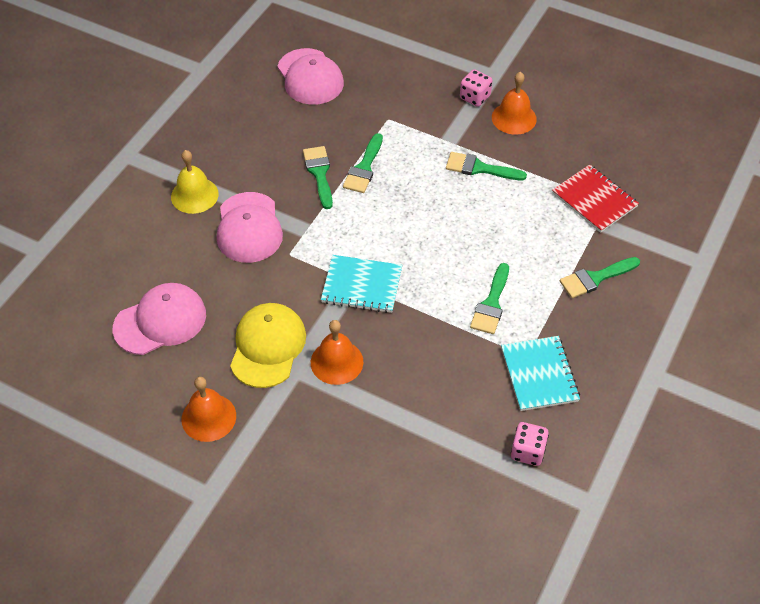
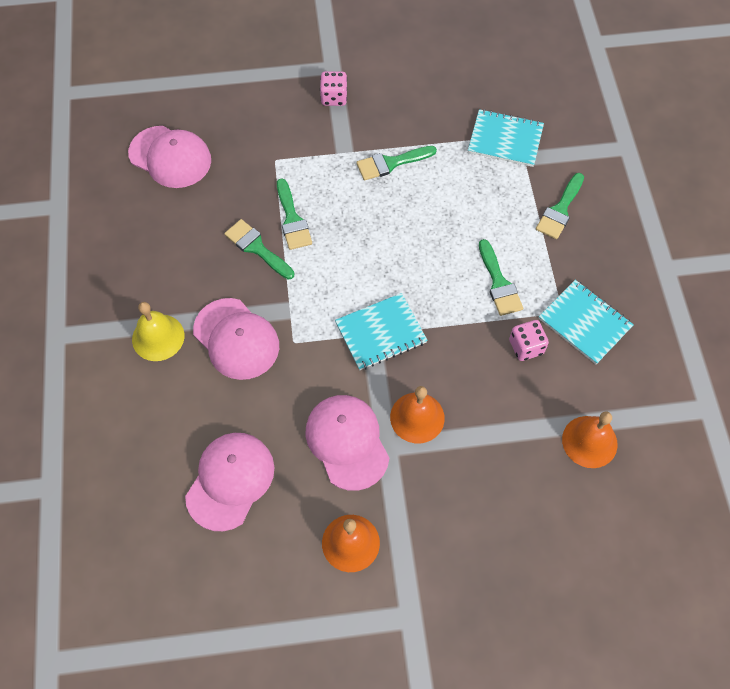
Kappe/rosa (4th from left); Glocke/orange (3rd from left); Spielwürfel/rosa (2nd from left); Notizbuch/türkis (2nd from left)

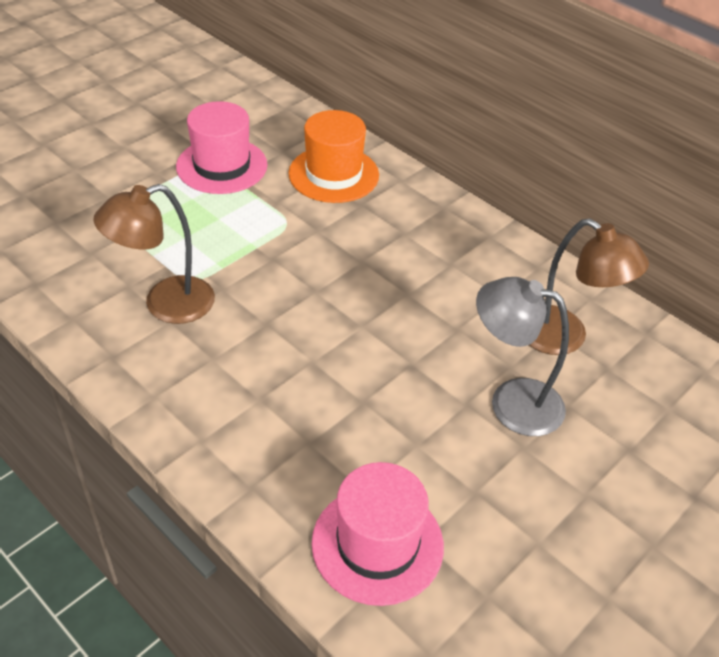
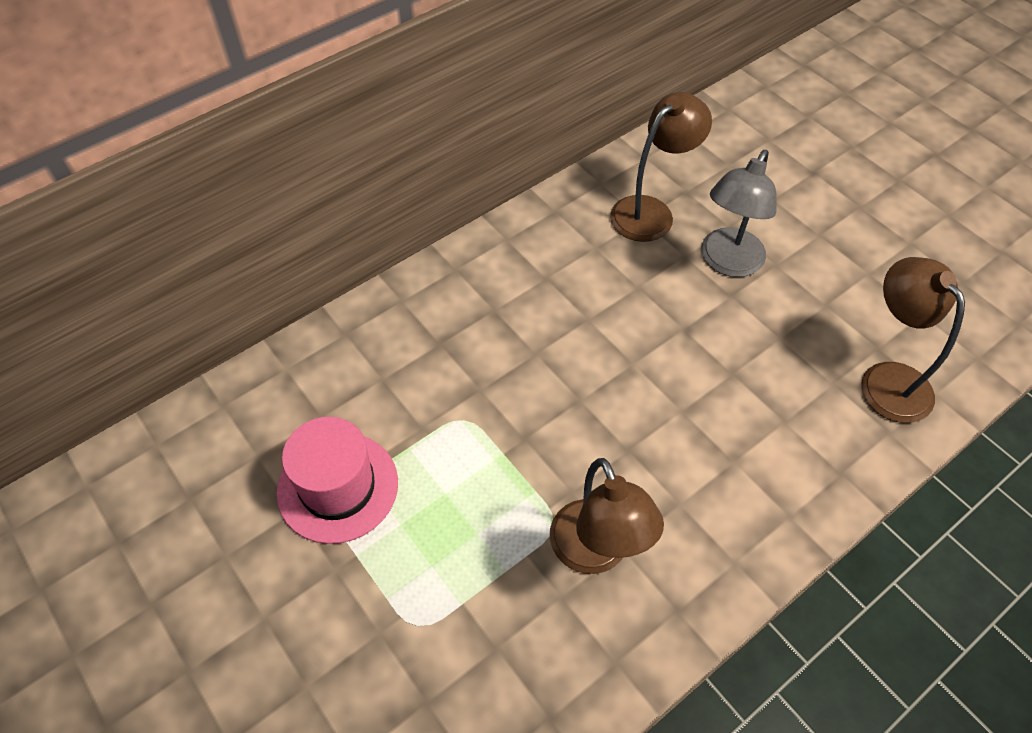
Hut/orange; Lampe/braun (3rd from left)

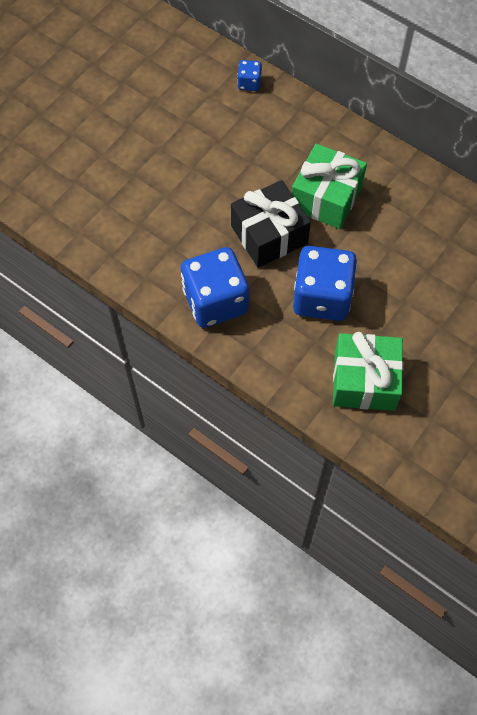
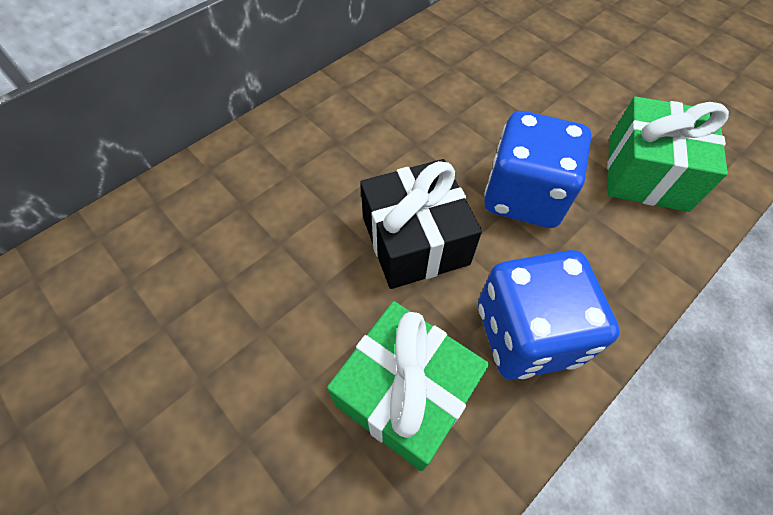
Spielwürfel/blau (2nd from left in the first image); Geschenk/grün (1st from left)

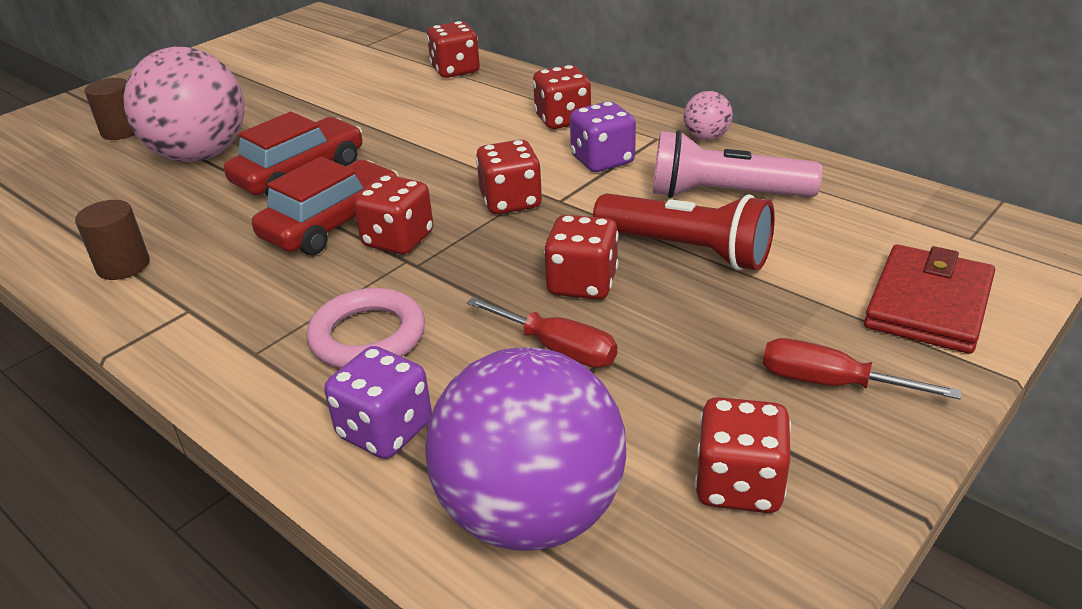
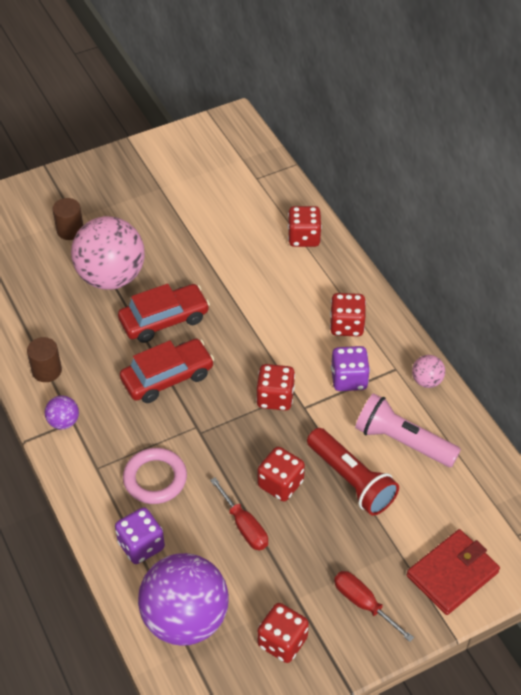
Spielwürfel/rot (1st from left in the first image); Ball/lila (1st from left)

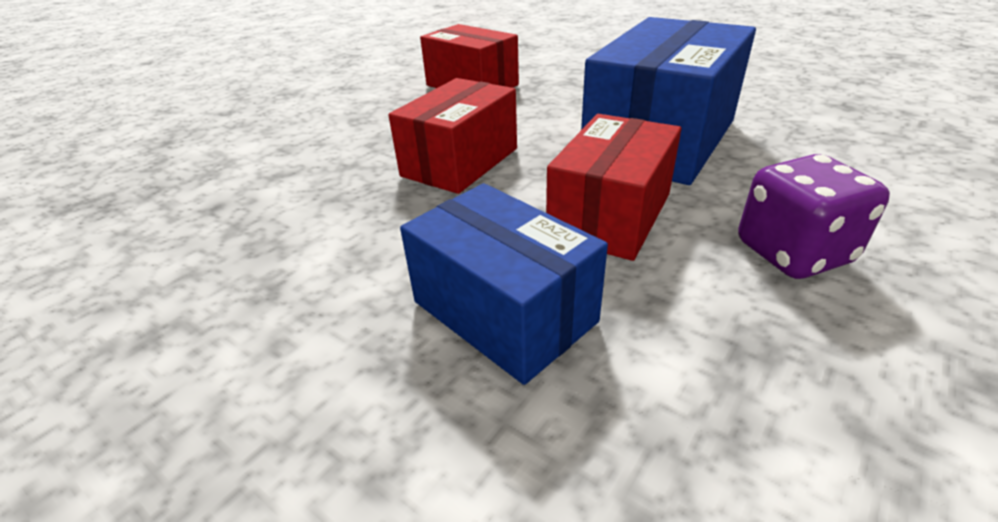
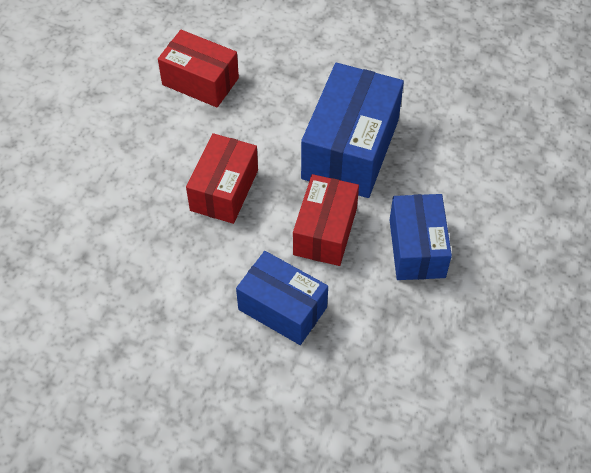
Schachtel/blau (3rd from left)

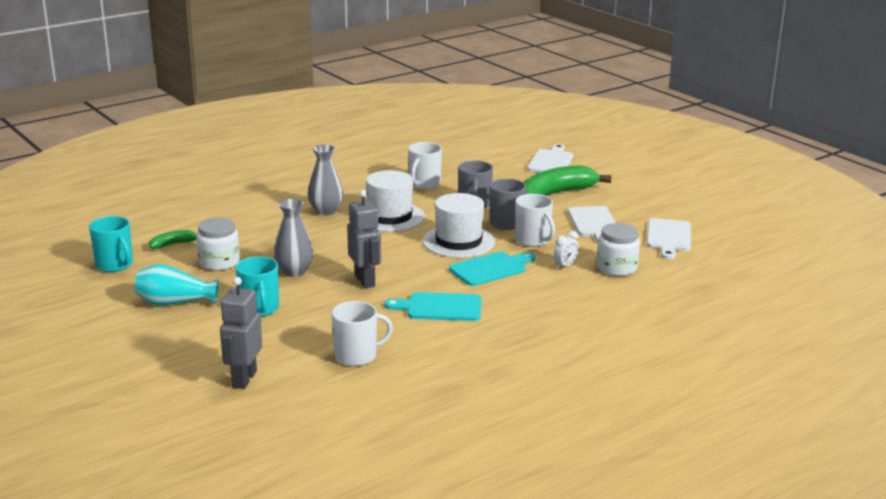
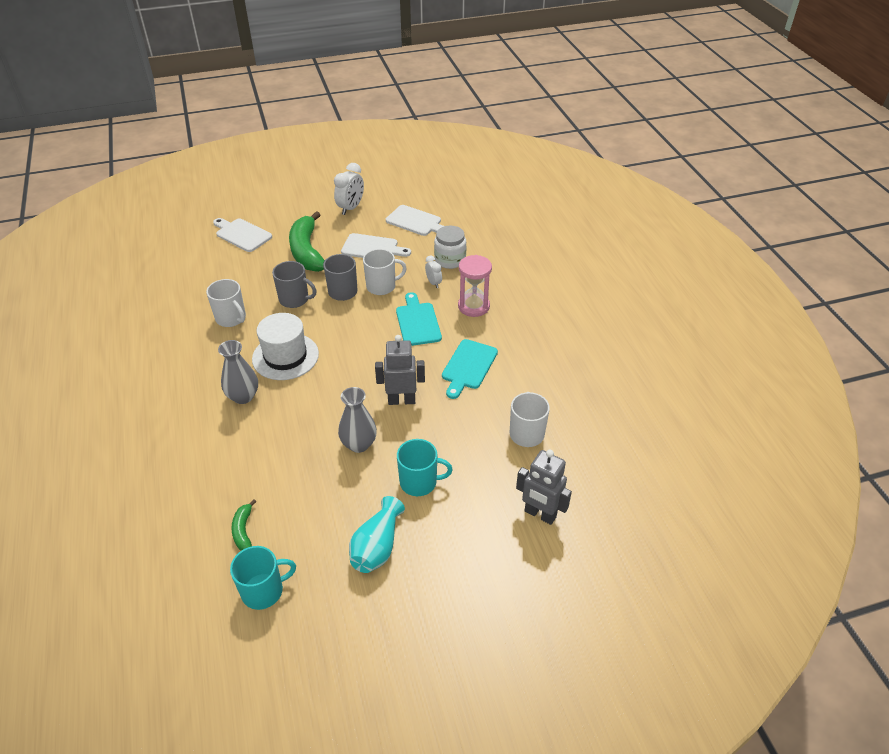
Einmachglas/weiß (1st from left in the first image); Hut/weiß (2nd from left in the first image); Wecker/weiß (1st from left); Sanduhr/rosa

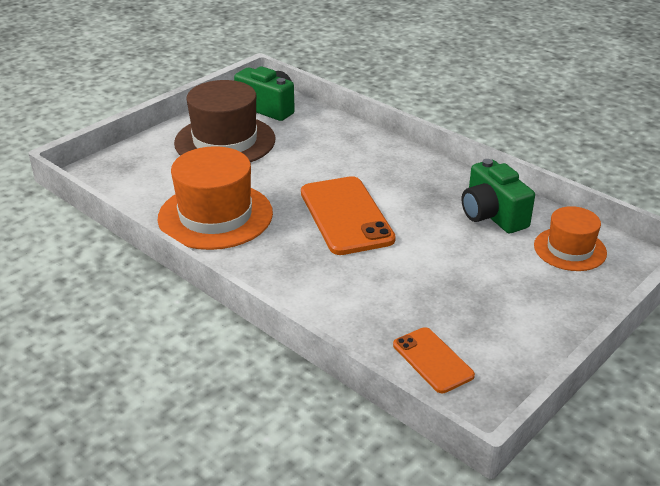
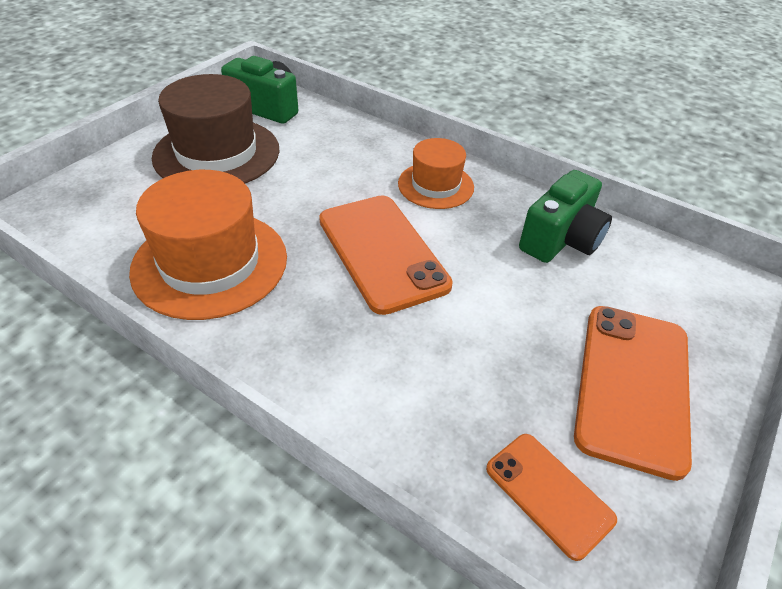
Kamera/grün (2nd from left); Hut/orange (2nd from left); Handy/orange (3rd from left)

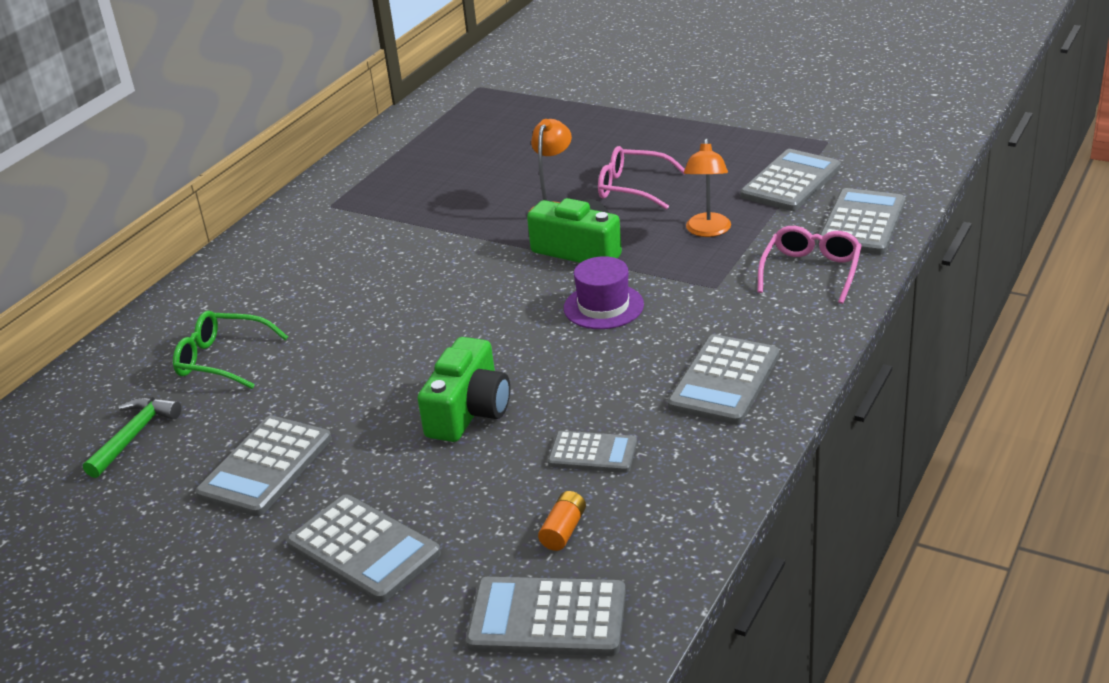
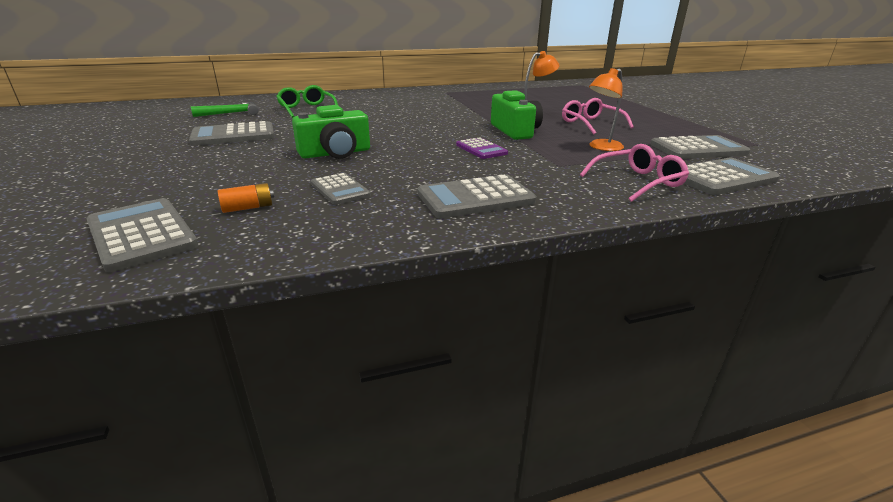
Taschenrechner/grau (2nd from left in the first image); Taschenrechner/lila

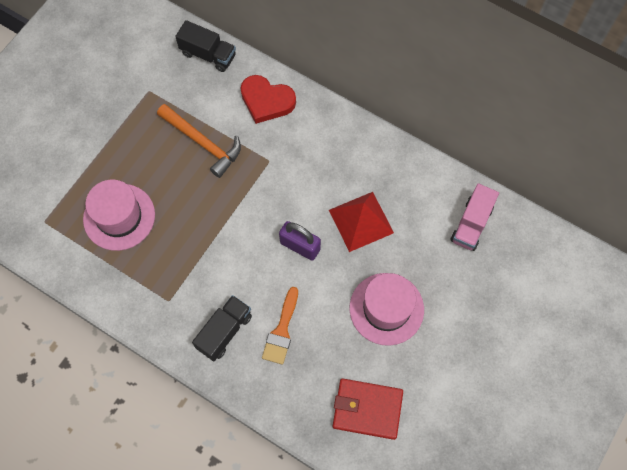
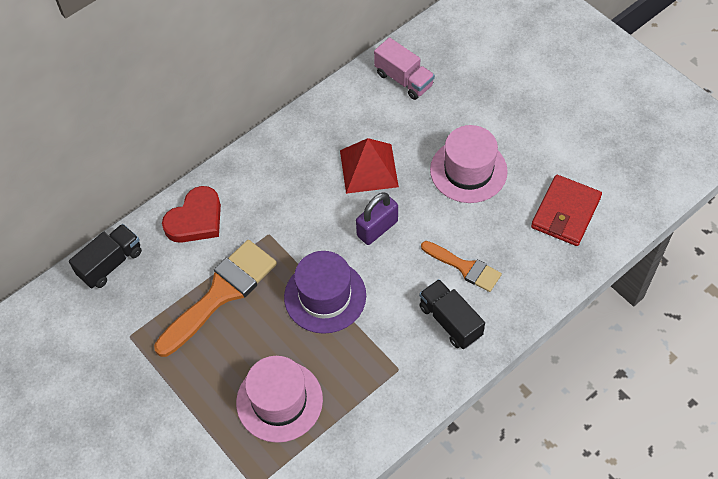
Pinsel/orange (1st from left); Hut/lila

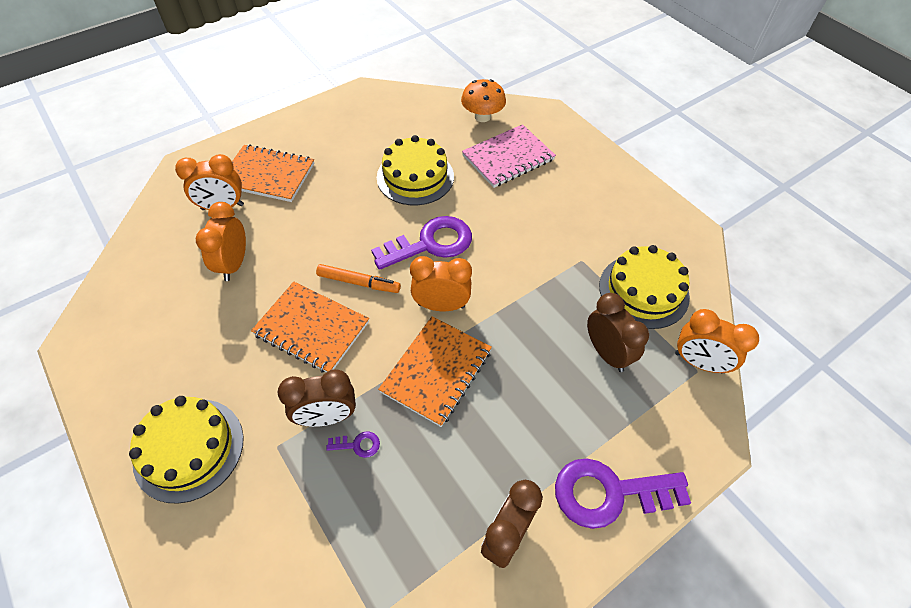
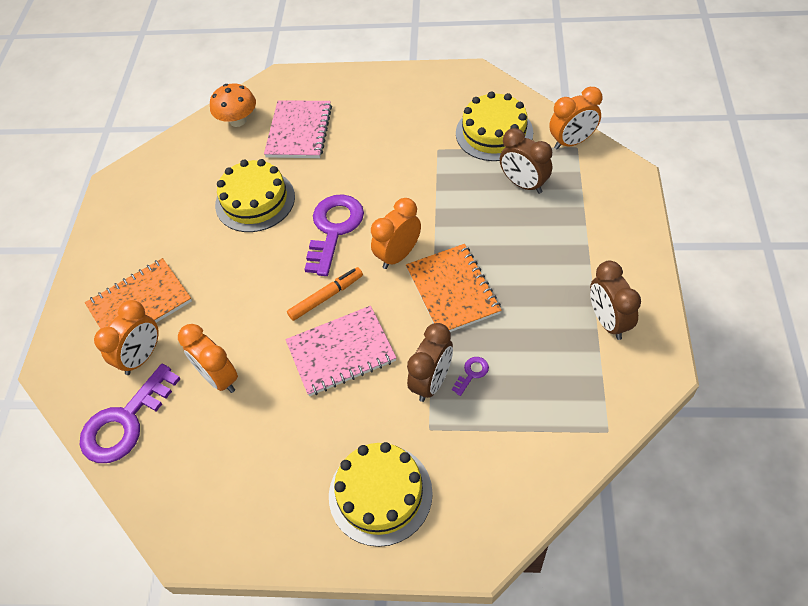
Notizbuch/rosa (2nd from left); Schlüssel/lila (1st from left); Wecker/braun (2nd from left)

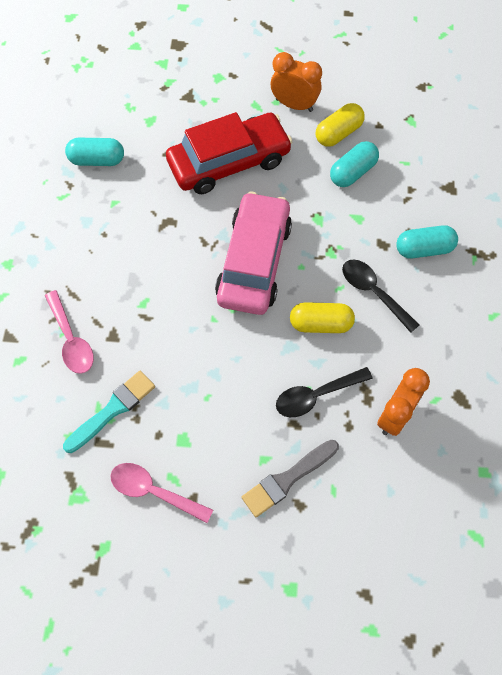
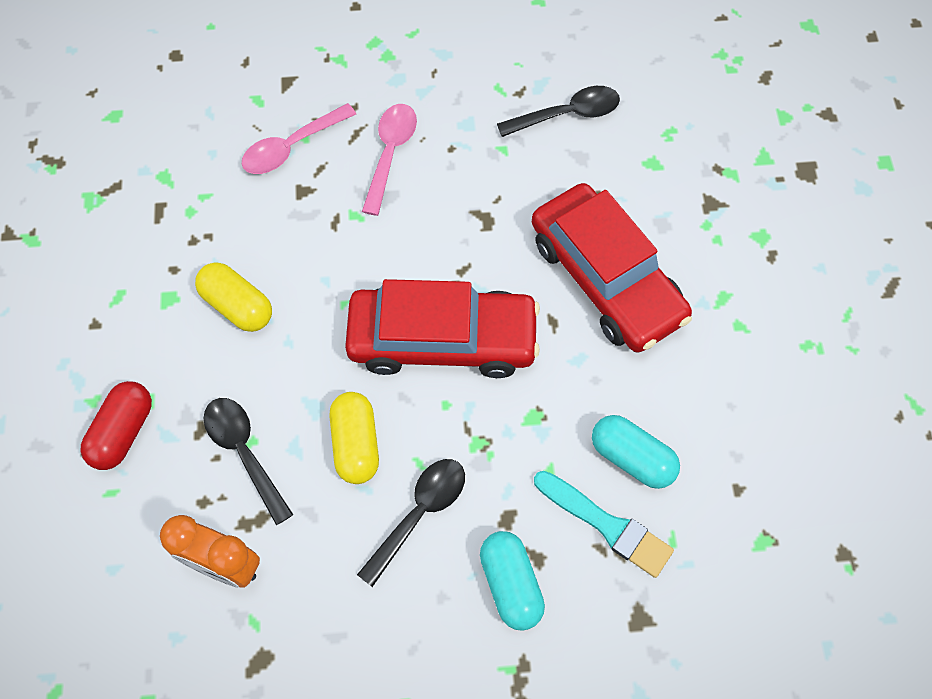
Pinsel/türkis; Löffel/schwarz (3rd from left); Löffel/rosa (2nd from left); Auto/rot (1st from left); Kapsel/rot; Wecker/orange (1st from left in the first image); Kapsel/gelb (1st from left)

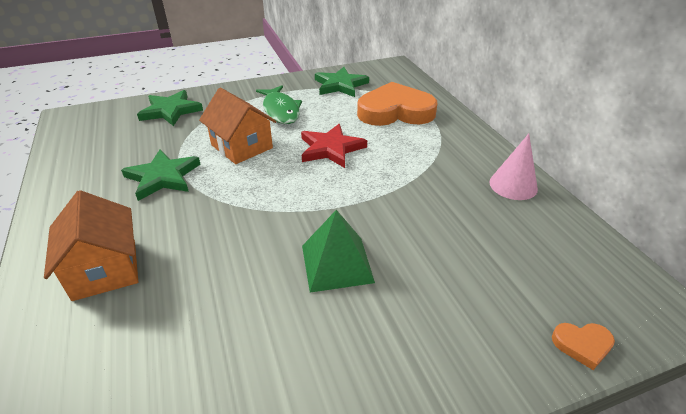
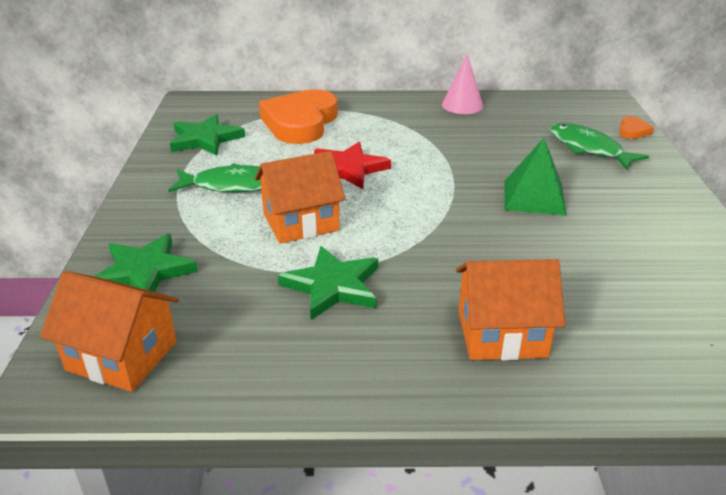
Haus/orange (1st from left); Fisch/grün (2nd from left)

